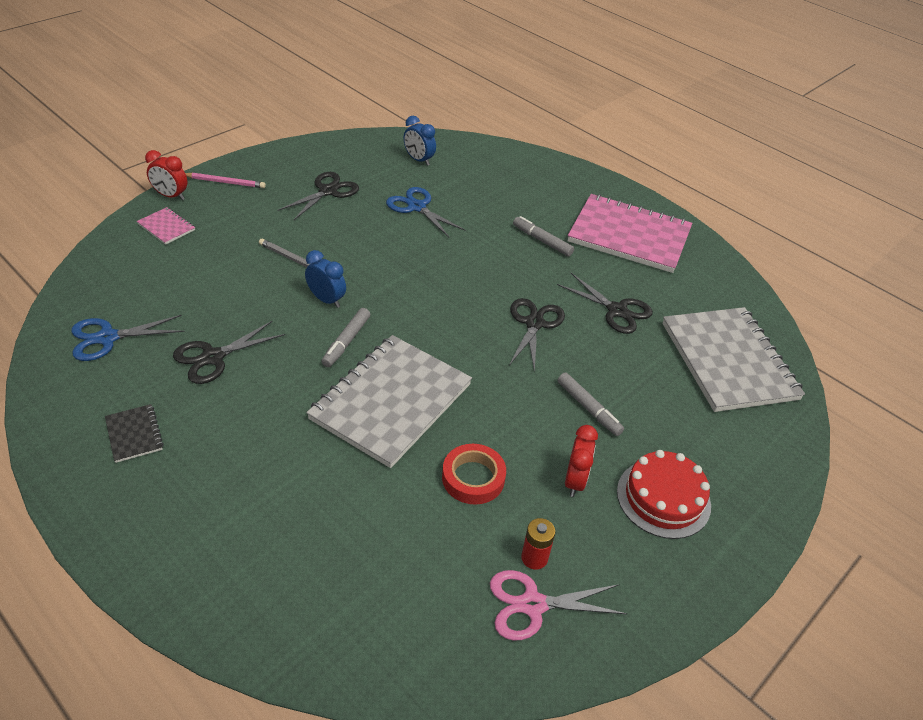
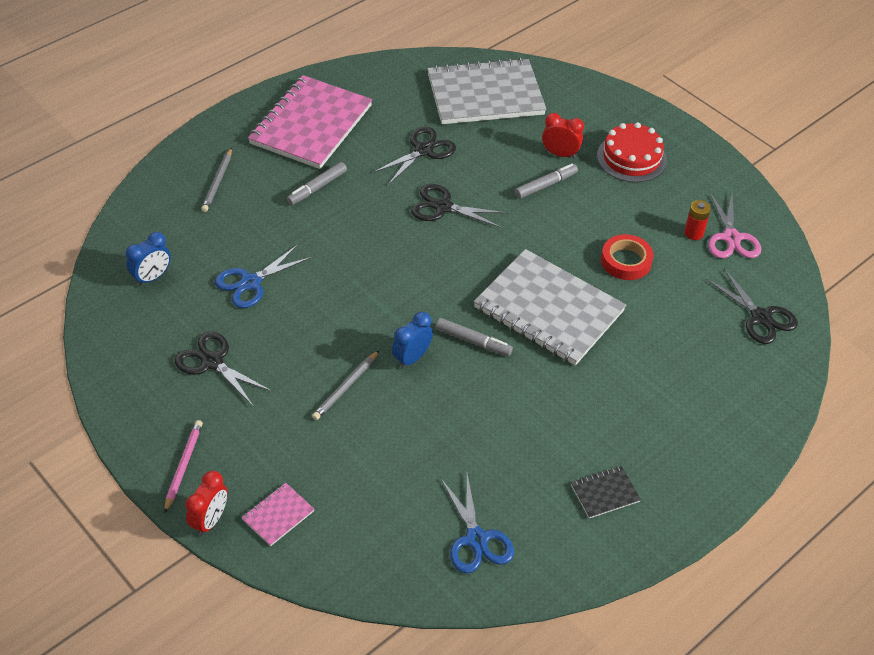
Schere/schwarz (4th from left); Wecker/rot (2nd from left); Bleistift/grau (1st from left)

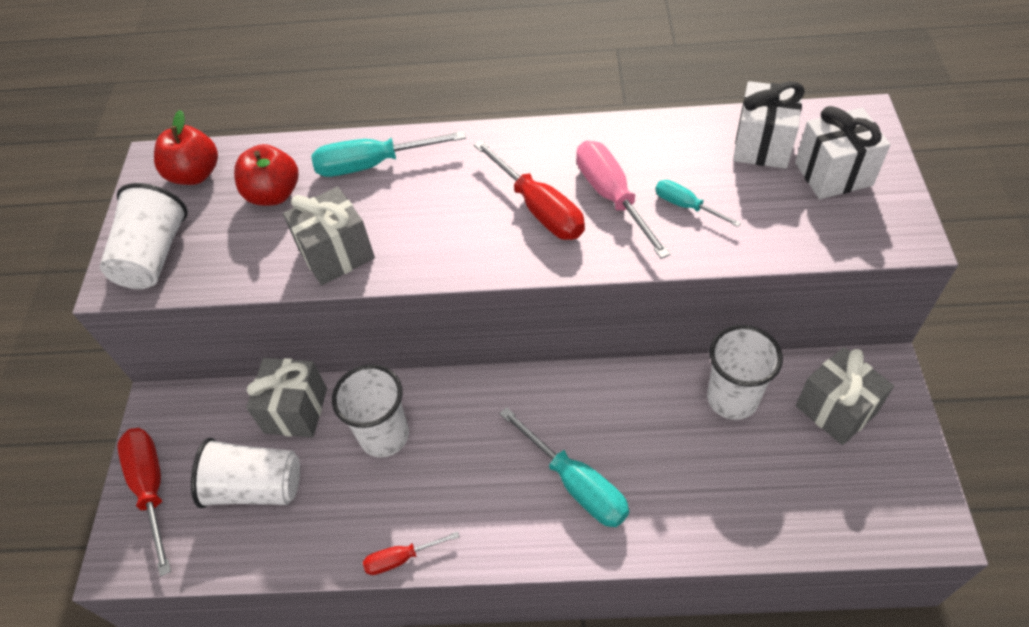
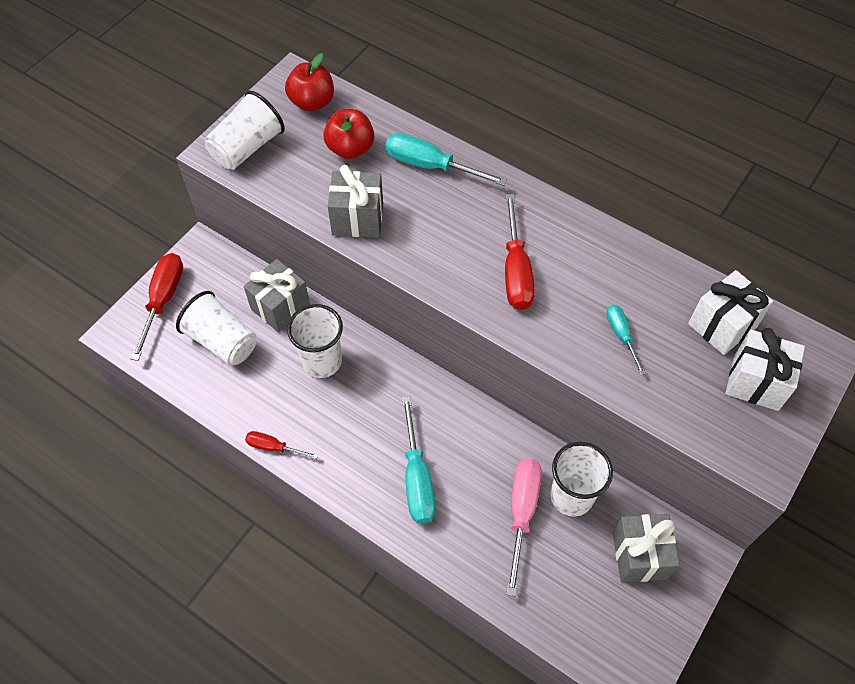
Schraubenzieher/rosa

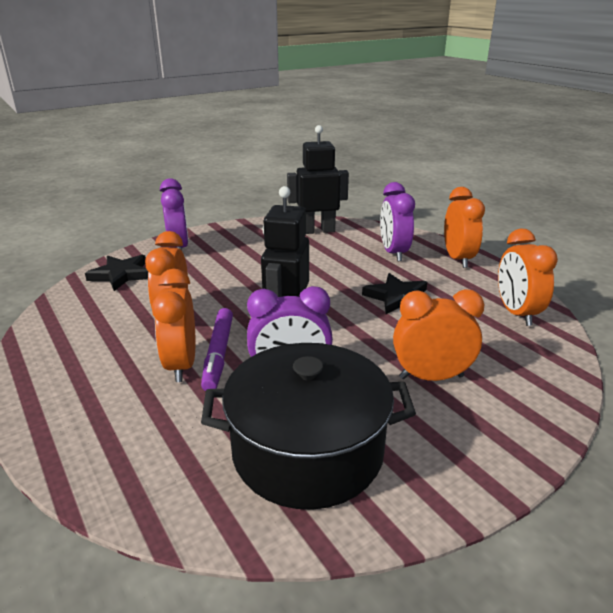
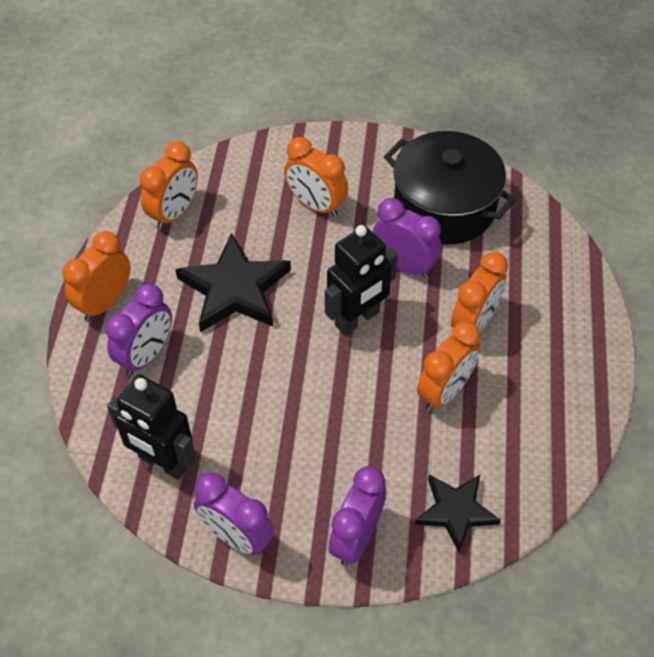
Filzstift/lila; Stern/schwarz (1st from left); Wecker/lila (2nd from left)

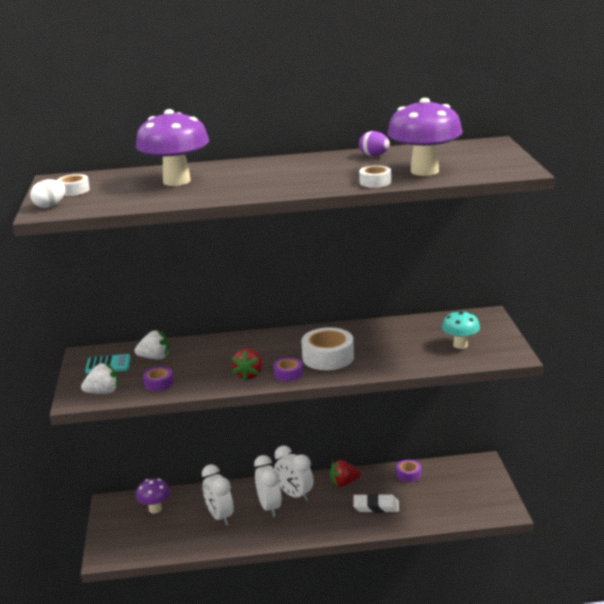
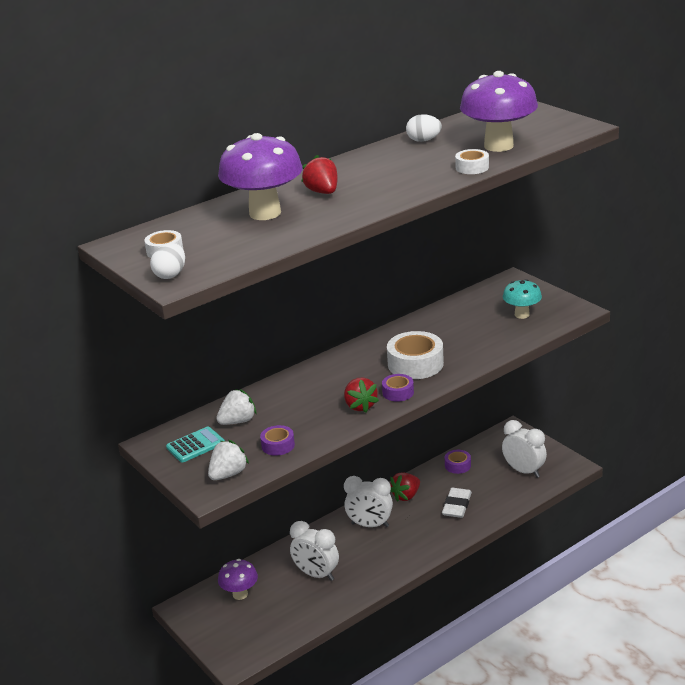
Wecker/weiß (3rd from left); Radiergummi/weiß; Ei/weiß (2nd from left); Erdbeere/rot (1st from left)

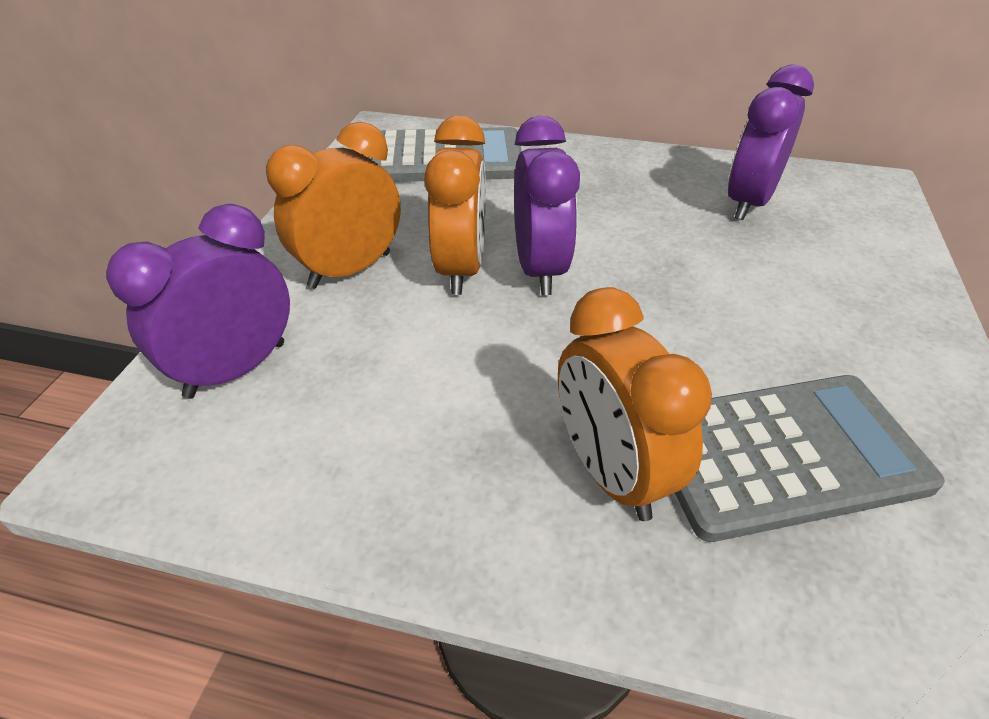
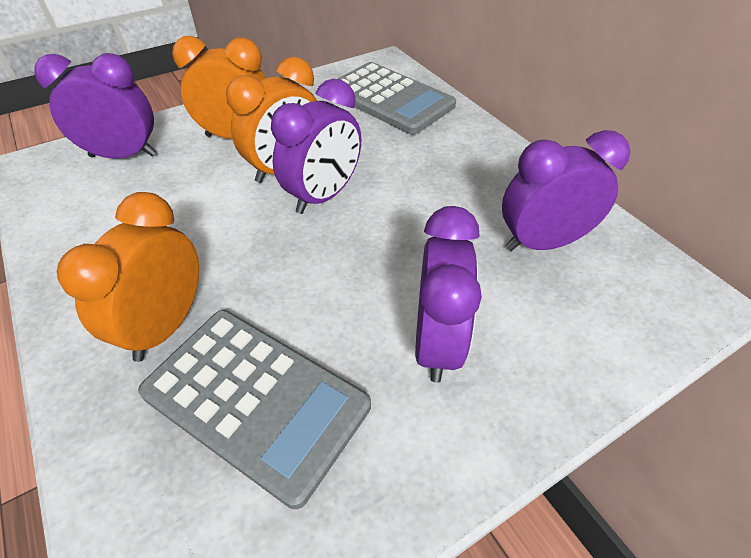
Wecker/lila (3rd from left)

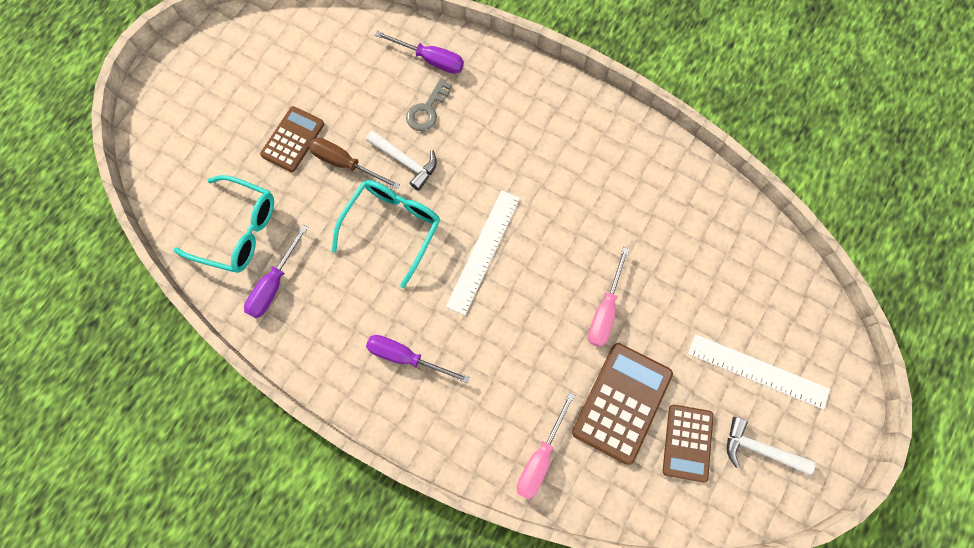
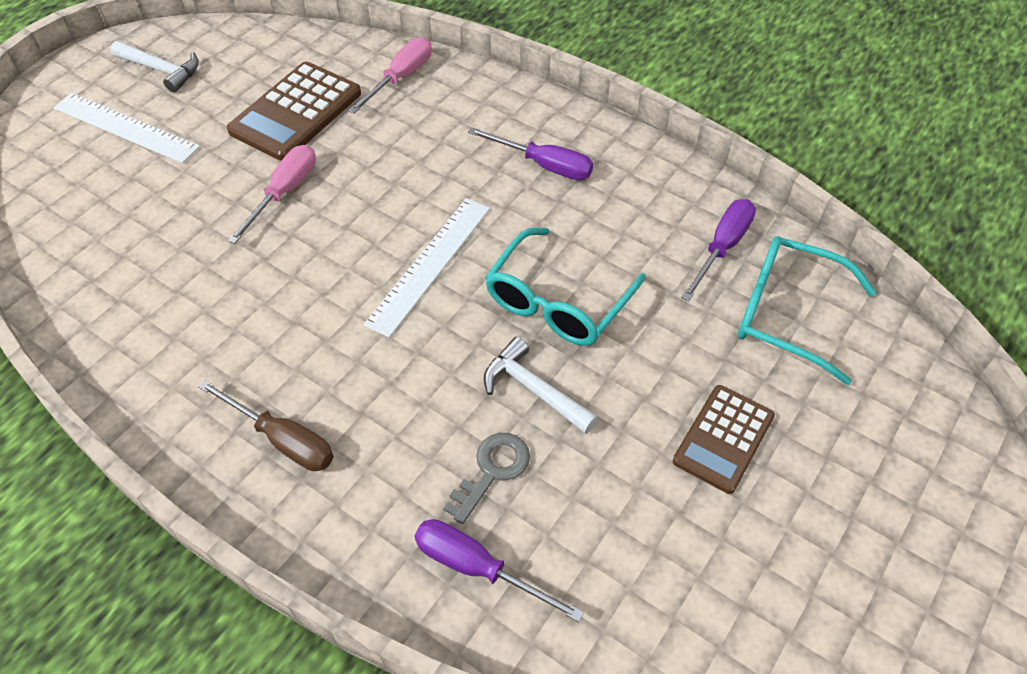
Schraubenzieher/braun; Taschenrechner/braun (3rd from left in the first image)

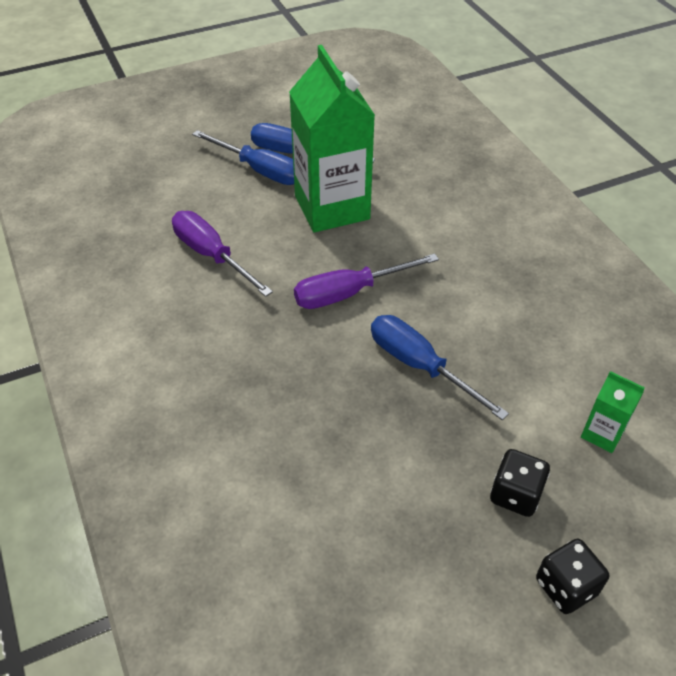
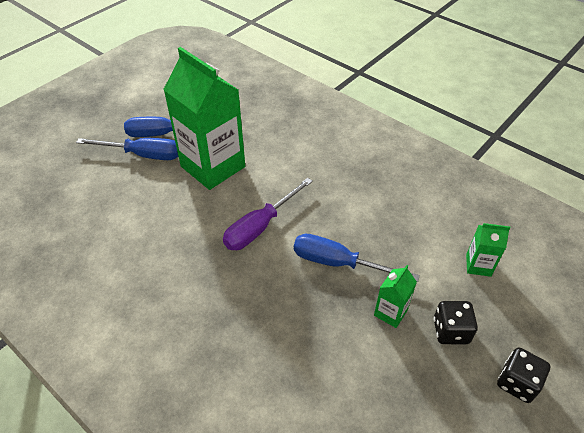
Schraubenzieher/lila (1st from left in the first image); Getränkekarton/grün (2nd from left)

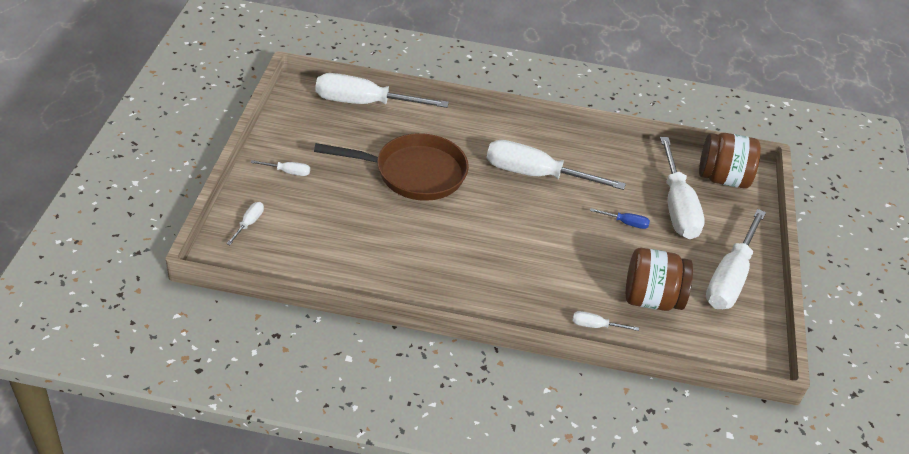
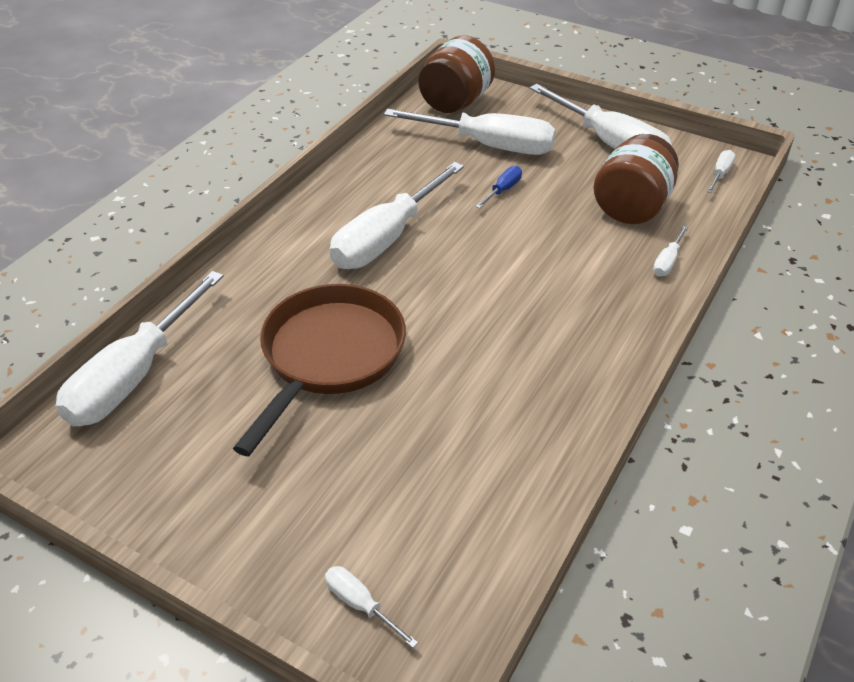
Schraubenzieher/weiß (7th from left)

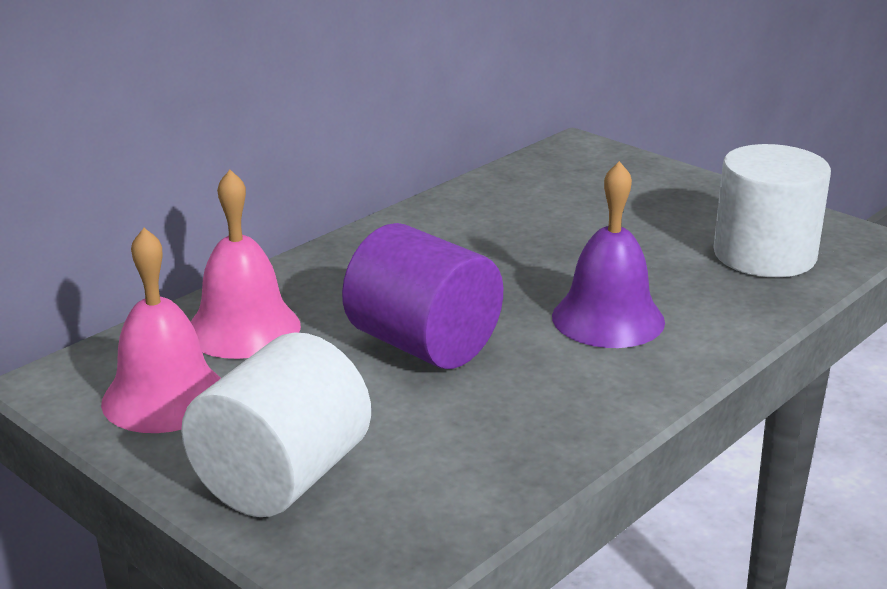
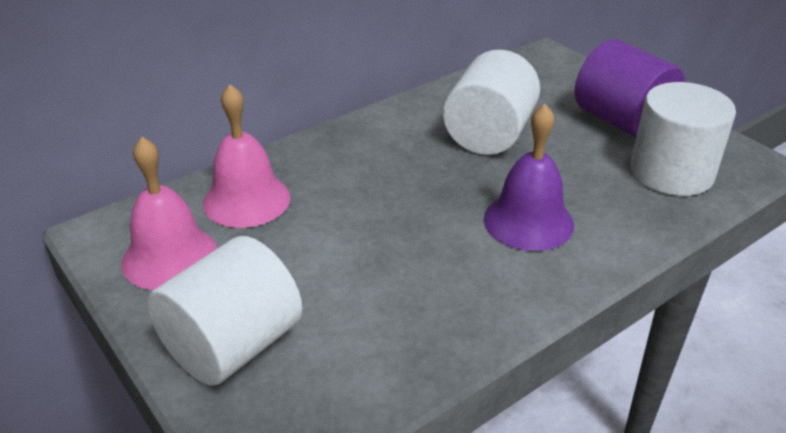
Vollzylinder/lila; Vollzylinder/weiß (2nd from left)

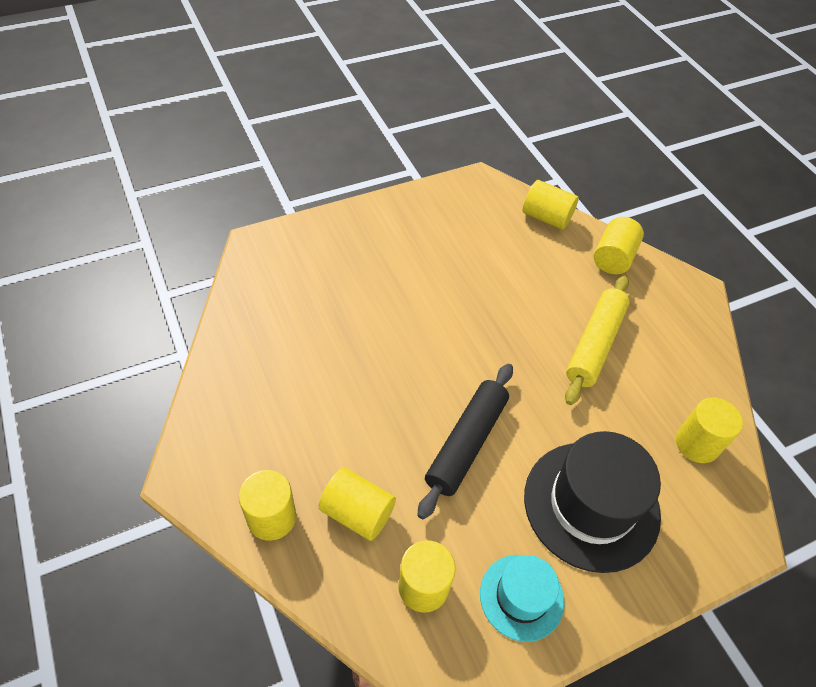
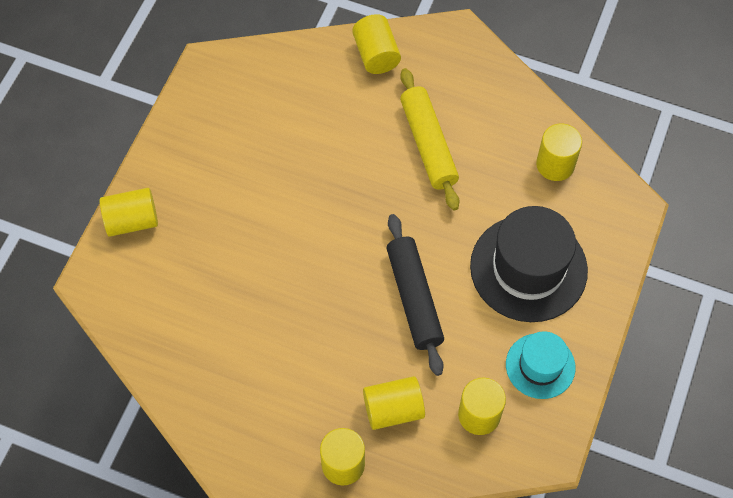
Vollzylinder/gelb (1st from left)

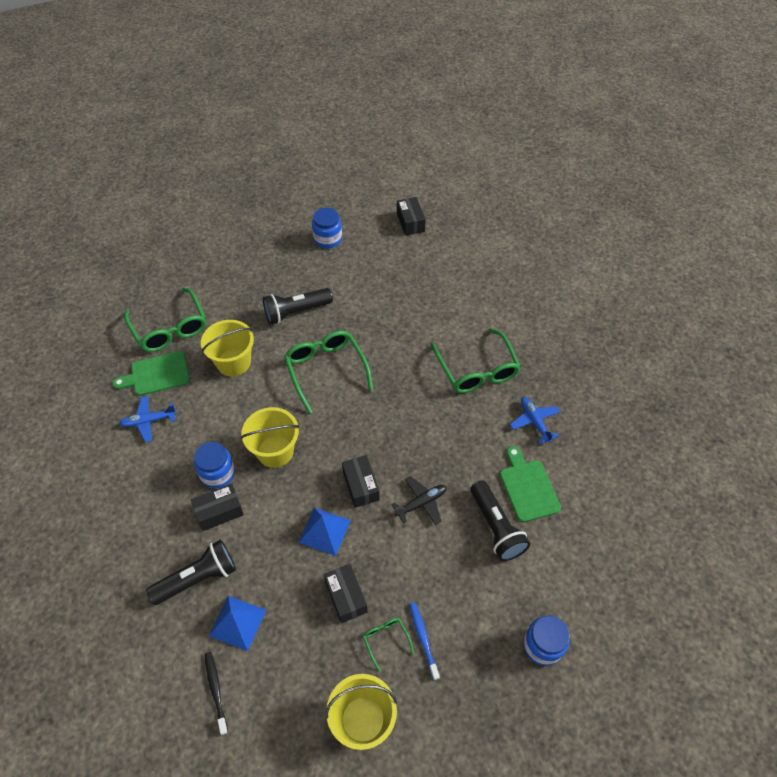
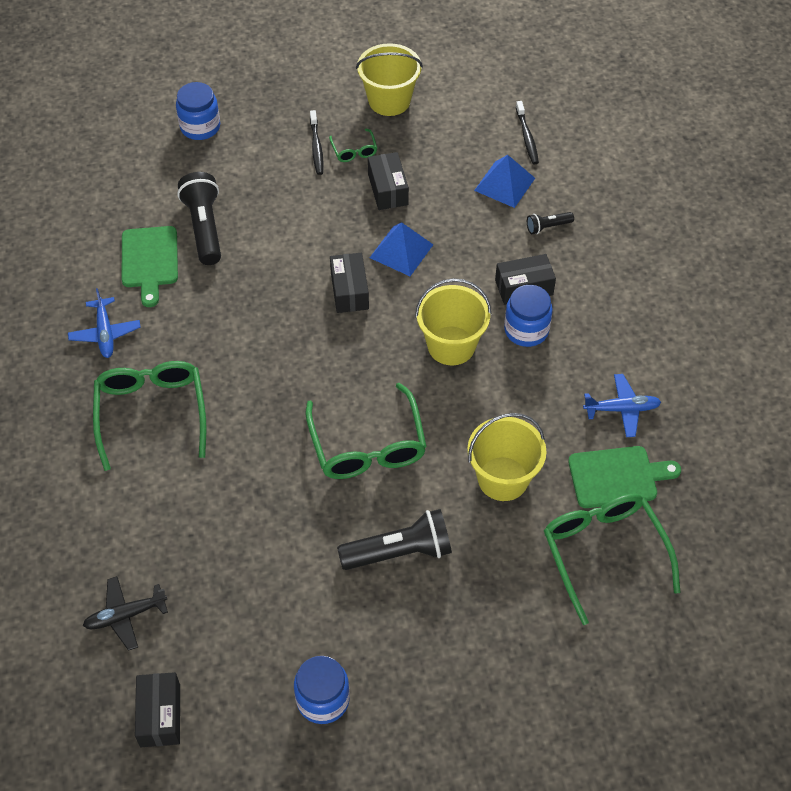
Taschenlampe/schwarz (3rd from left); Flugzeug/schwarz; Zahnbürste/schwarz (1st from left)

